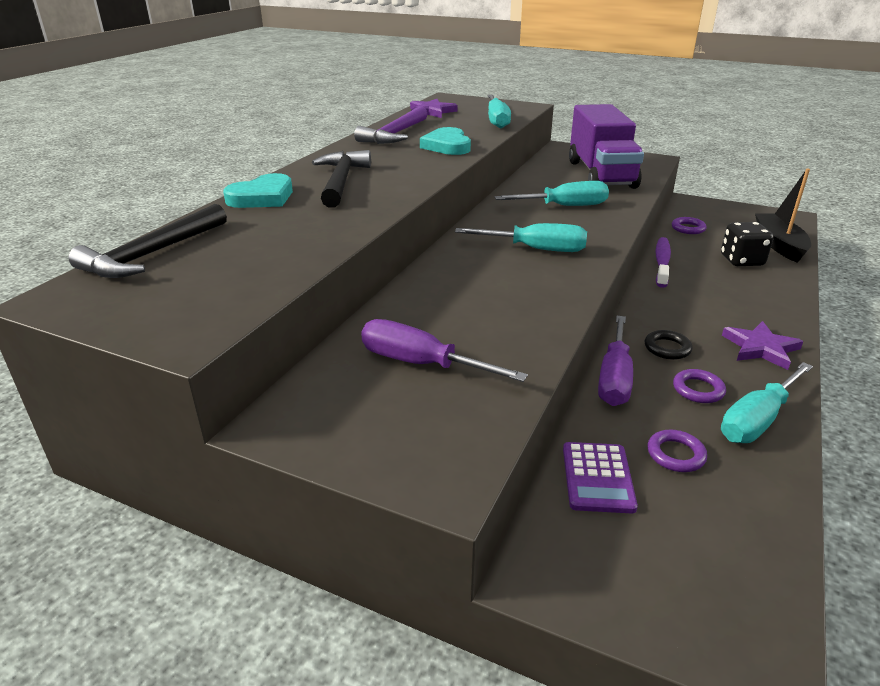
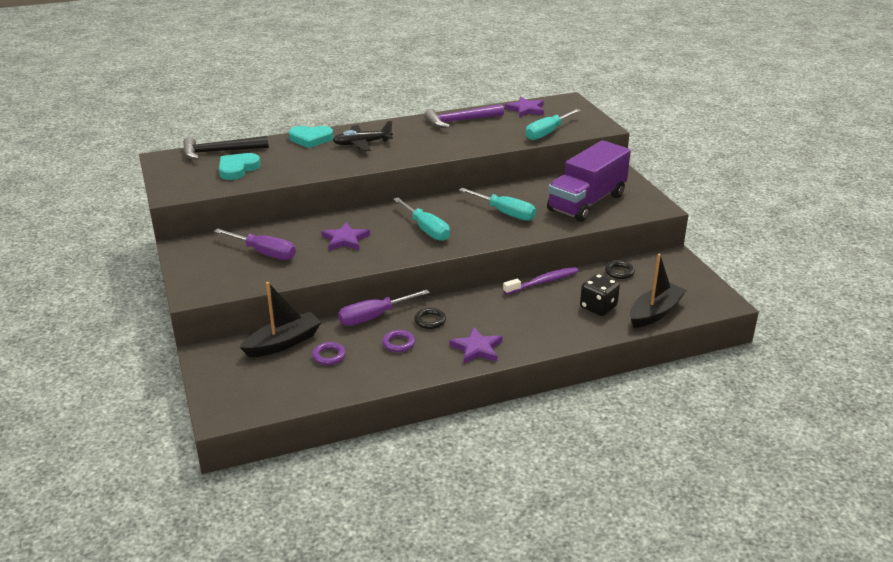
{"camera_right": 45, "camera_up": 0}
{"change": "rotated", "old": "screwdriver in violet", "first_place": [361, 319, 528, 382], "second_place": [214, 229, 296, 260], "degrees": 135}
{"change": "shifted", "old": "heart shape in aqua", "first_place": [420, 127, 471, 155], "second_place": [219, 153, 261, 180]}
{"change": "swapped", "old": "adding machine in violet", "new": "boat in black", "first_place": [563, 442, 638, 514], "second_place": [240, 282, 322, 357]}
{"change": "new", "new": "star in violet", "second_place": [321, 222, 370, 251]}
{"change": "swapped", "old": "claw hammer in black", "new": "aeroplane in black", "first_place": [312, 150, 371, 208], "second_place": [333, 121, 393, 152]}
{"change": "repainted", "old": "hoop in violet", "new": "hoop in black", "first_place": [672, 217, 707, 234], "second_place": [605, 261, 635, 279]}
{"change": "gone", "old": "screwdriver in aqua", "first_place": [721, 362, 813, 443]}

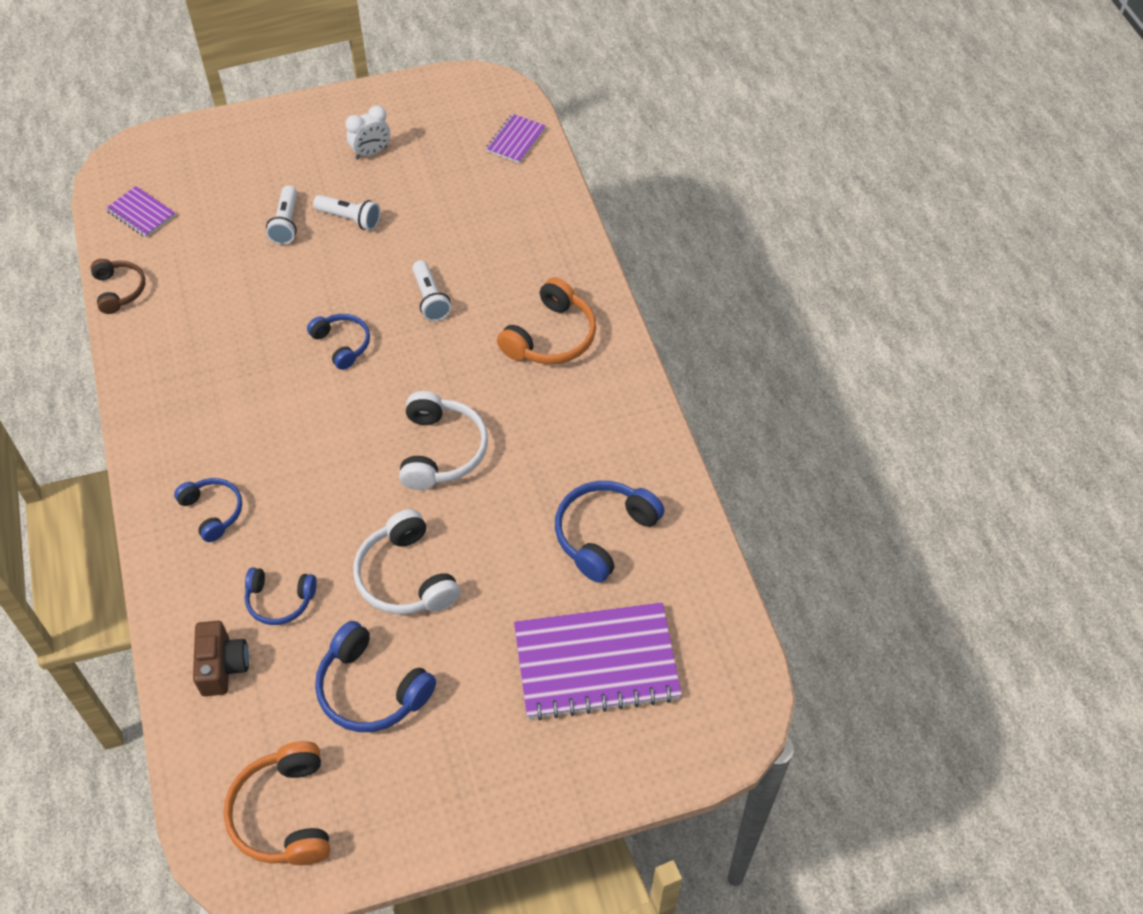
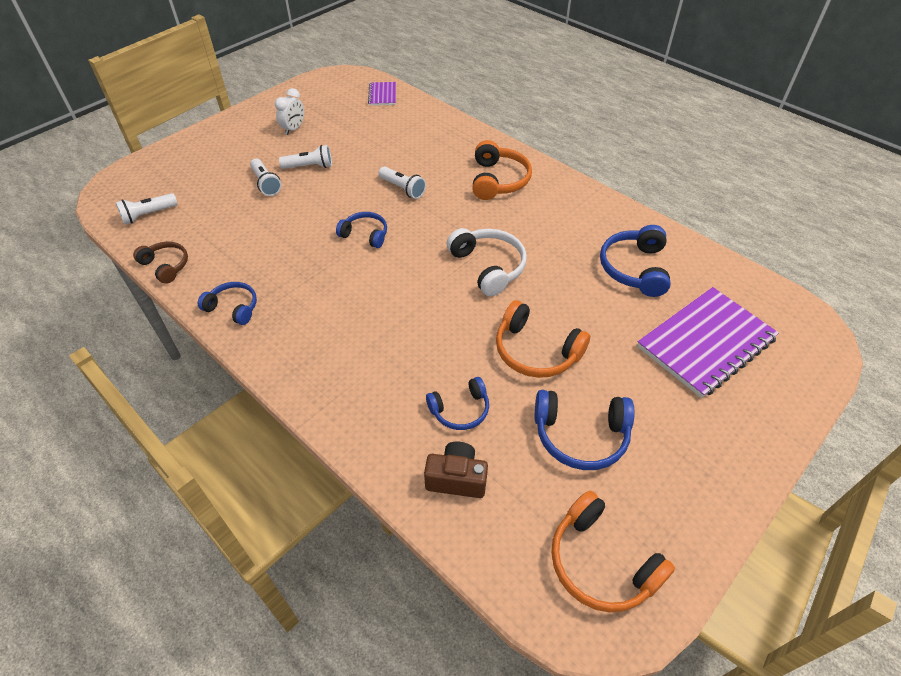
{"camera_right": -30, "camera_up": -5}
{"change": "swapped", "old": "notebook in violet", "new": "flashlight in pure white", "first_place": [106, 186, 175, 238], "second_place": [116, 193, 178, 224]}
{"change": "shifted", "old": "headset in cobalt", "first_place": [174, 478, 242, 542], "second_place": [198, 282, 257, 325]}
{"change": "rotated", "old": "camera in dark brown", "first_place": [193, 621, 249, 696], "second_place": [424, 441, 488, 498], "degrees": -45}
{"change": "repainted", "old": "headset in pure white", "new": "headset in bright orange", "first_place": [353, 509, 460, 615], "second_place": [496, 300, 590, 378]}

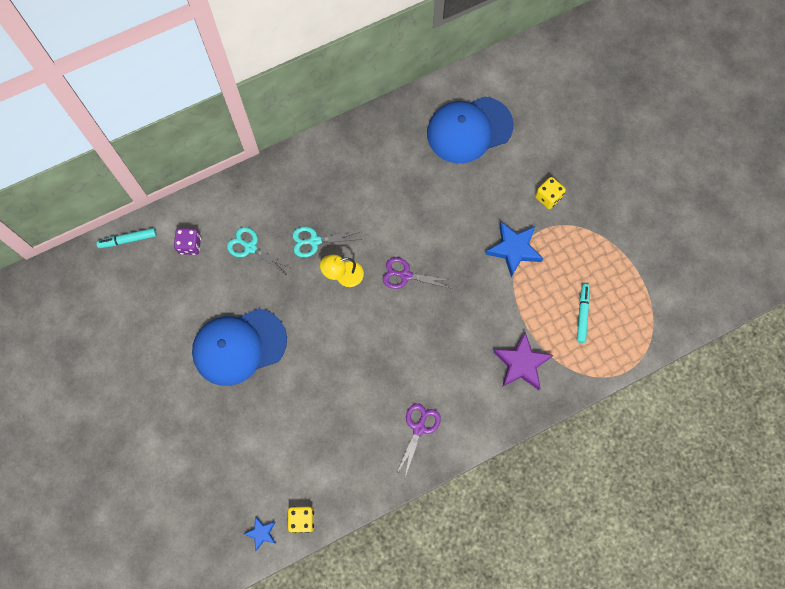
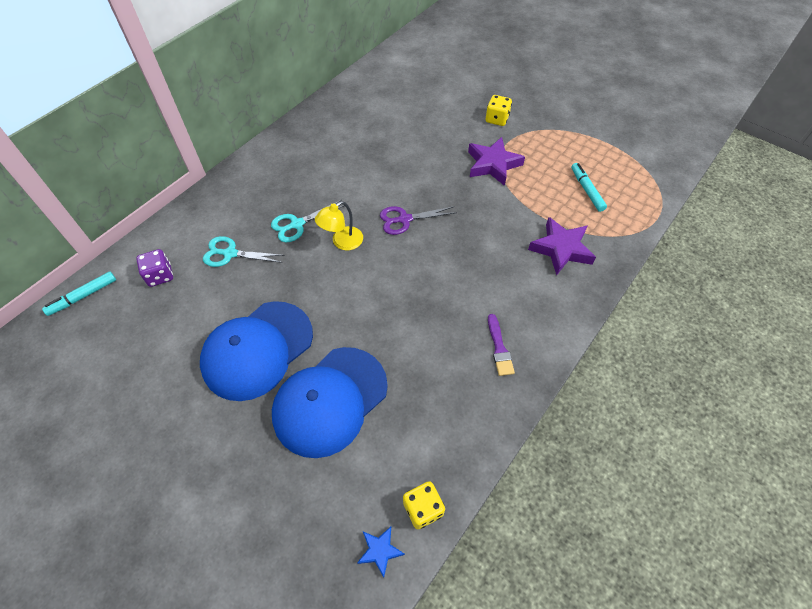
{"camera_right": -25, "camera_up": -15}
{"change": "shifted", "old": "cap in cobalt", "first_place": [427, 97, 514, 163], "second_place": [272, 347, 388, 458]}
{"change": "repainted", "old": "star in cobalt", "new": "star in violet", "first_place": [485, 222, 543, 277], "second_place": [468, 137, 525, 186]}
{"change": "swapped", "old": "scissors in violet", "new": "paint brush in violet", "first_place": [396, 403, 441, 477], "second_place": [488, 314, 515, 376]}

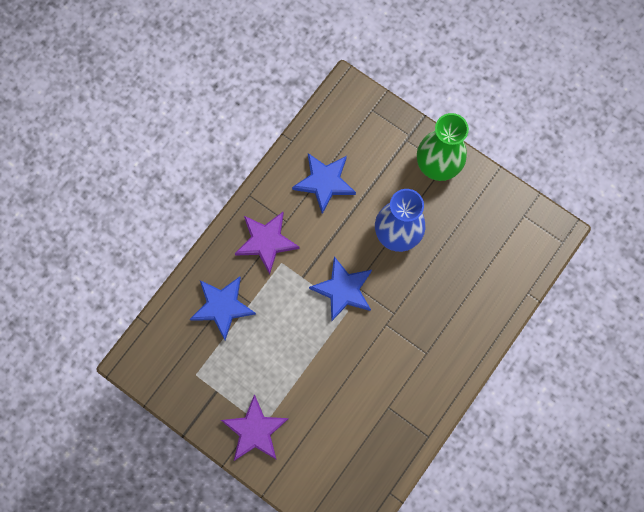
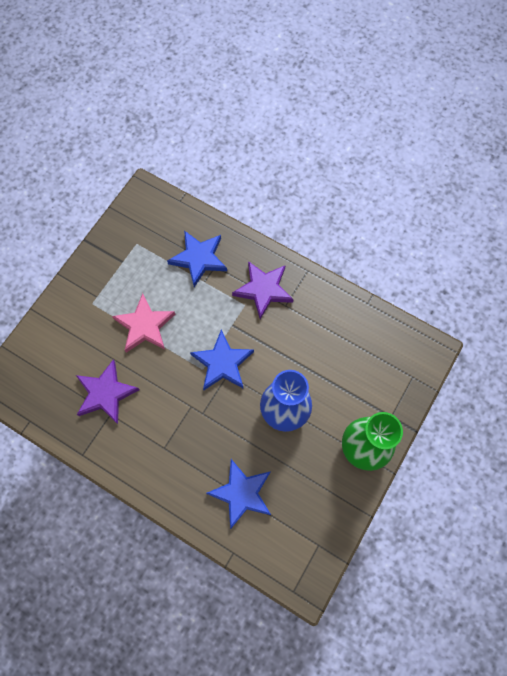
{"camera_right": 85, "camera_up": -5}
{"change": "shifted", "old": "star in violet", "first_place": [221, 394, 289, 461], "second_place": [76, 360, 140, 424]}
{"change": "new", "new": "star in rosy", "second_place": [112, 293, 175, 353]}
{"change": "shifted", "old": "star in cobalt", "first_place": [292, 153, 356, 214], "second_place": [206, 459, 271, 529]}

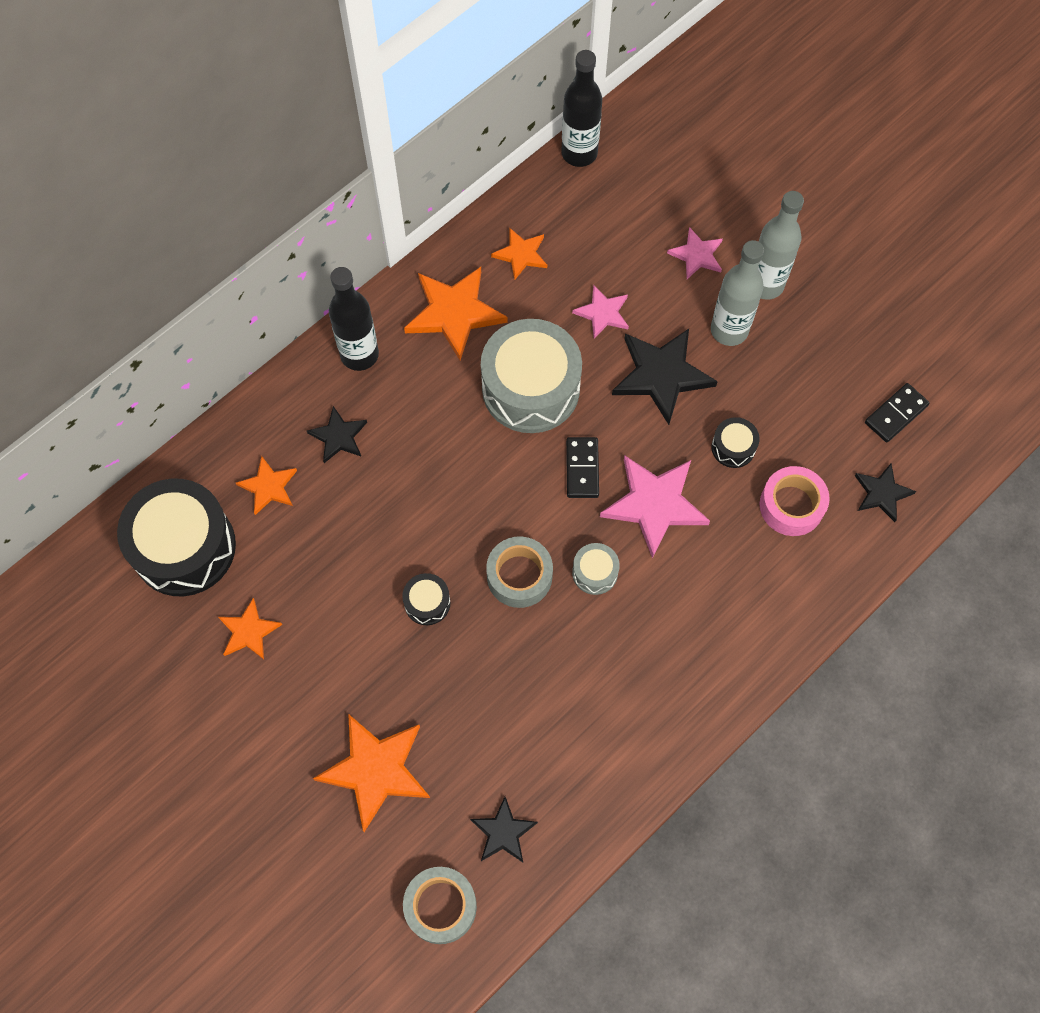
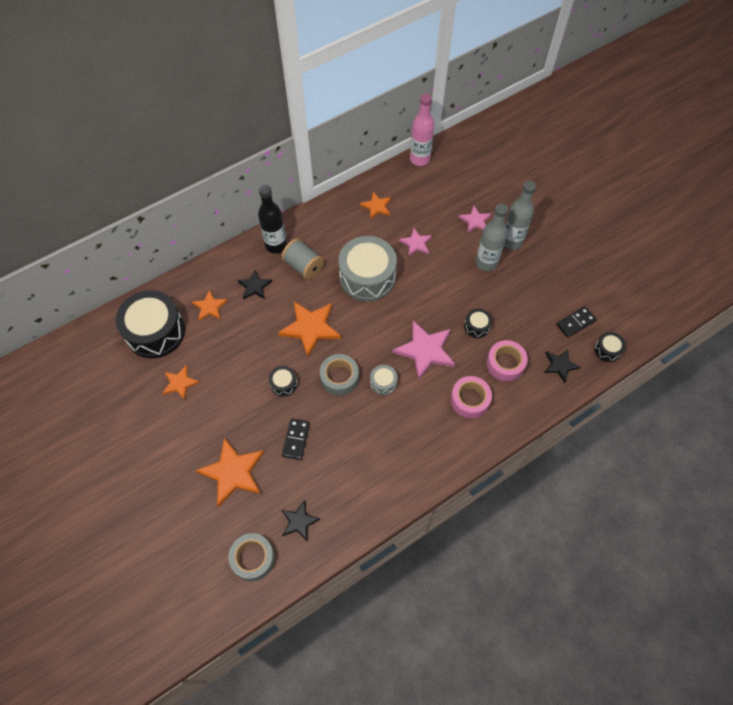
{"camera_right": 10, "camera_up": -5}
{"change": "shifted", "old": "star in bright orange", "first_place": [404, 267, 508, 360], "second_place": [278, 302, 341, 357]}
{"change": "new", "new": "reel of thread in grey", "second_place": [282, 239, 324, 280]}
{"change": "shifted", "old": "domino piece in black", "first_place": [566, 437, 599, 498], "second_place": [282, 419, 310, 460]}
{"change": "repainted", "old": "bottle in black", "new": "bottle in rosy", "first_place": [561, 50, 602, 167], "second_place": [410, 93, 434, 166]}
{"change": "new", "new": "tape in rosy", "second_place": [451, 376, 492, 418]}
{"change": "new", "new": "toy drum in black", "second_place": [594, 332, 626, 362]}
{"change": "gone", "old": "star in black", "first_place": [612, 329, 718, 425]}

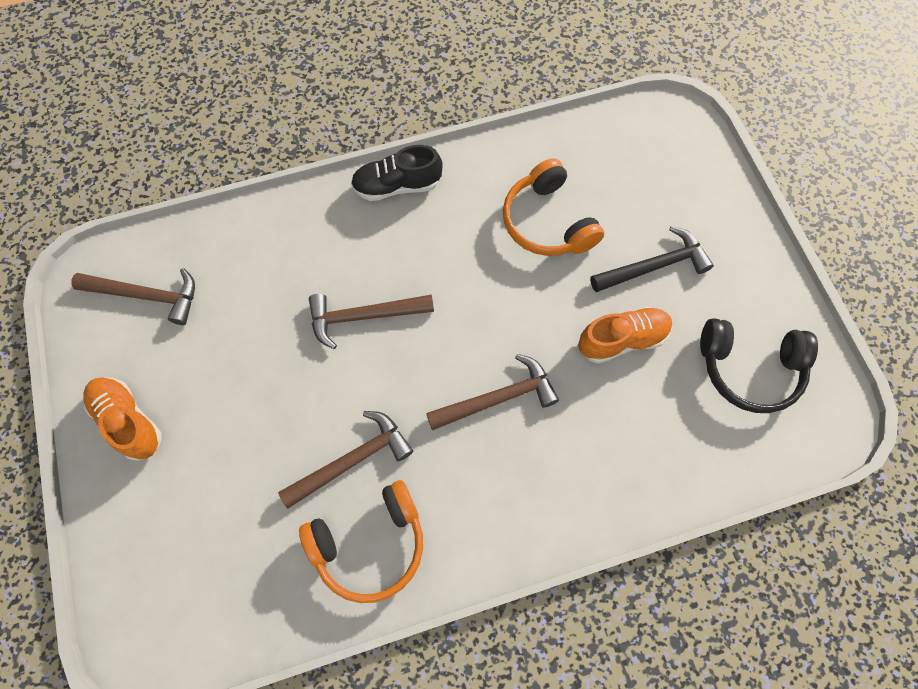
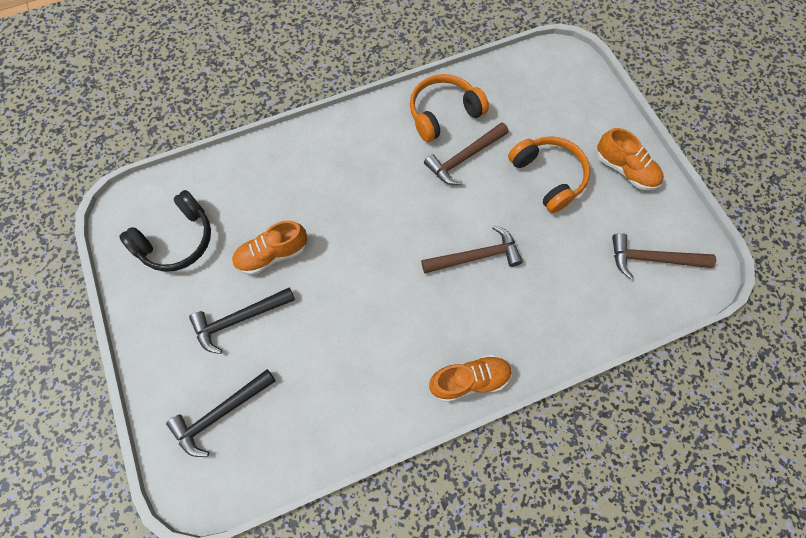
{"camera_right": 175, "camera_up": 0}
{"change": "rotated", "old": "headset in black", "first_place": [700, 318, 818, 413], "second_place": [119, 190, 211, 272], "degrees": 135}
{"change": "new", "new": "claw hammer in black", "second_place": [166, 369, 275, 457]}
{"change": "repainted", "old": "shoe in black", "new": "shoe in bright orange", "first_place": [351, 145, 443, 201], "second_place": [429, 354, 512, 402]}
{"change": "shifted", "old": "headset in bright orange", "first_place": [503, 158, 604, 256], "second_place": [508, 136, 590, 213]}
{"change": "gone", "old": "claw hammer in dark brown", "first_place": [426, 354, 559, 430]}

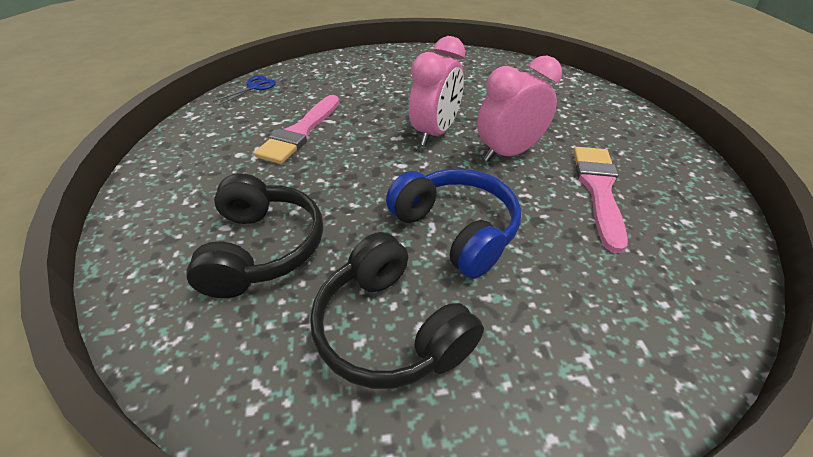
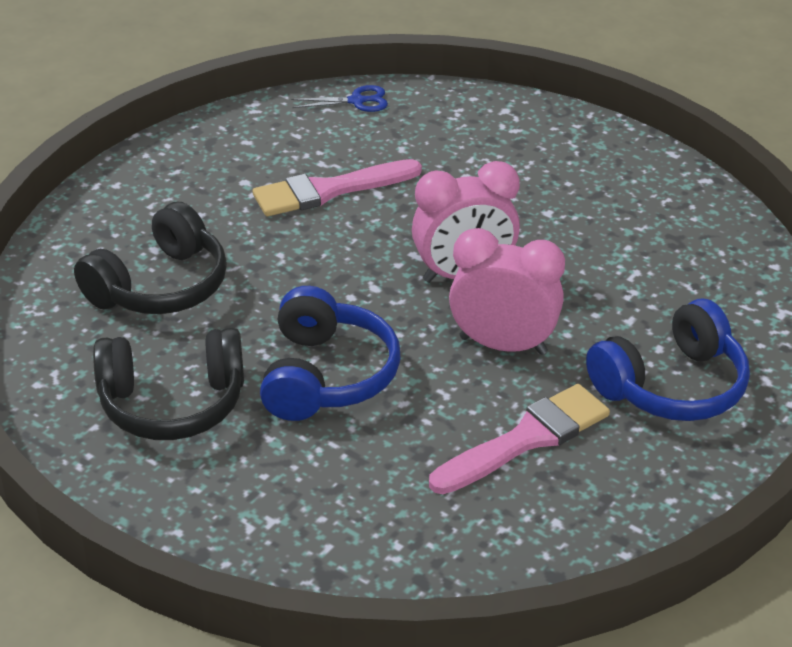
{"camera_right": 45, "camera_up": -5}
{"change": "rotated", "old": "headset in black", "first_place": [310, 232, 484, 389], "second_place": [93, 327, 244, 440], "degrees": -105}
{"change": "new", "new": "headset in cobalt", "second_place": [586, 299, 750, 421]}

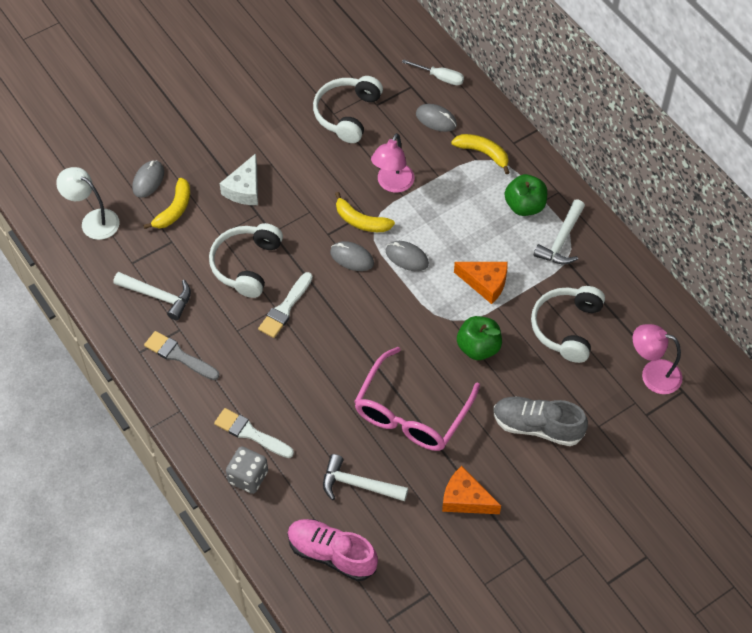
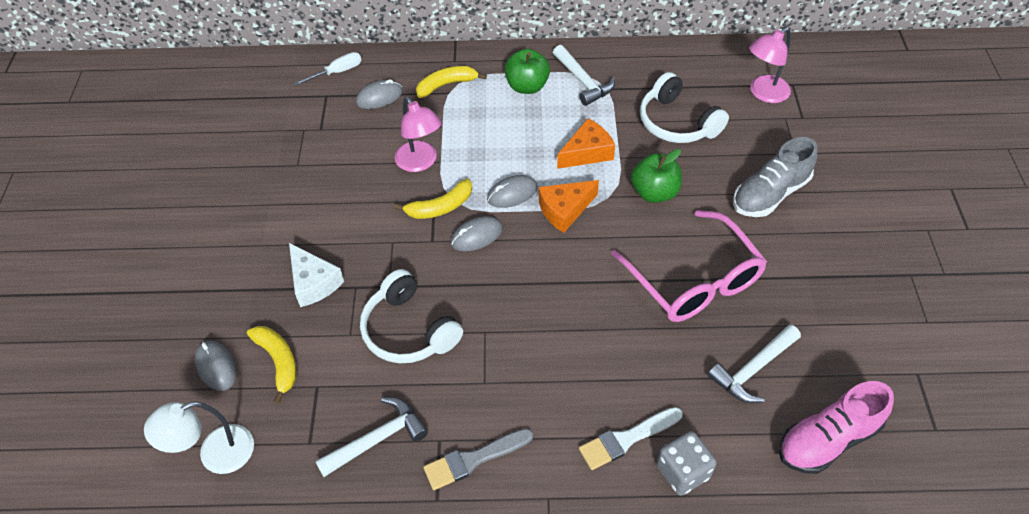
{"camera_right": -55, "camera_up": -5}
{"change": "shifted", "old": "cheese wedge in bright orange", "first_place": [442, 466, 501, 514], "second_place": [539, 180, 599, 233]}
{"change": "gone", "old": "paint brush in pure white", "first_place": [258, 272, 313, 338]}
{"change": "gone", "old": "headset in pure white", "first_place": [313, 76, 383, 143]}

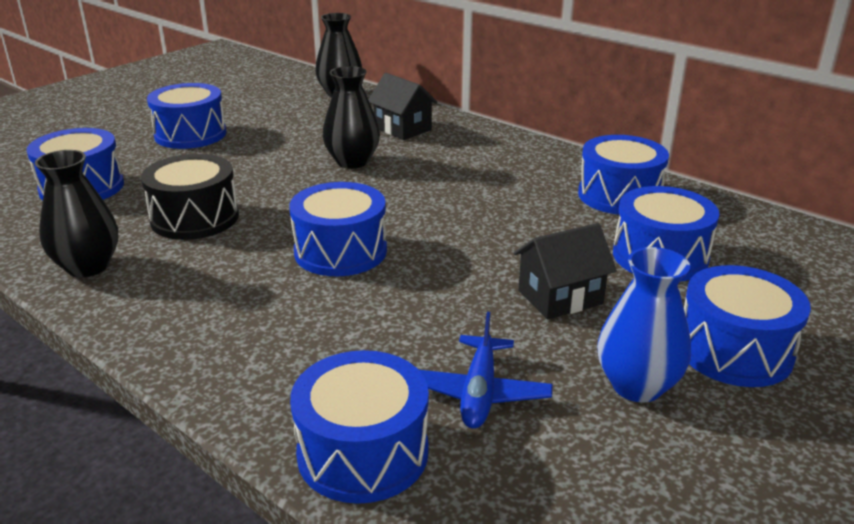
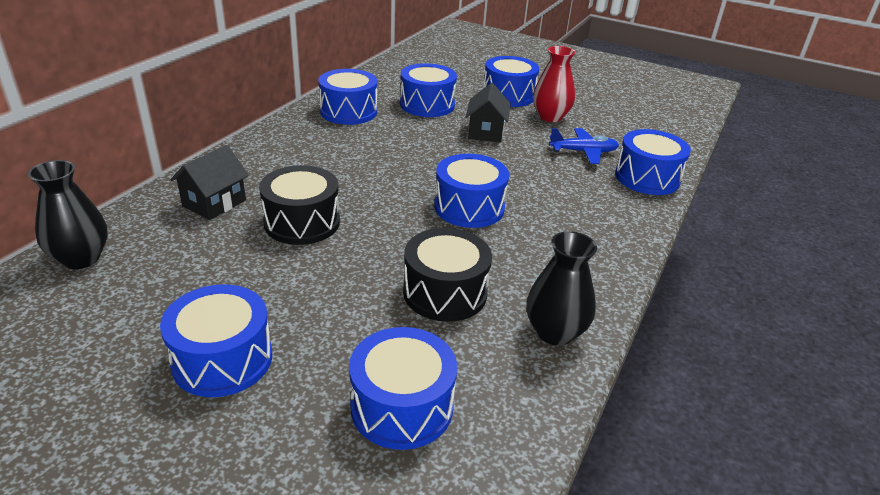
{"camera_right": -105, "camera_up": 5}
{"change": "swapped", "old": "vase in black", "new": "toy drum in black", "first_place": [323, 66, 380, 169], "second_place": [259, 165, 340, 245]}
{"change": "rotated", "old": "house in black", "first_place": [513, 223, 617, 320], "second_place": [466, 83, 511, 143], "degrees": 45}
{"change": "repainted", "old": "vase in cobalt", "new": "vase in scarlet", "first_place": [597, 247, 691, 402], "second_place": [533, 46, 575, 122]}

